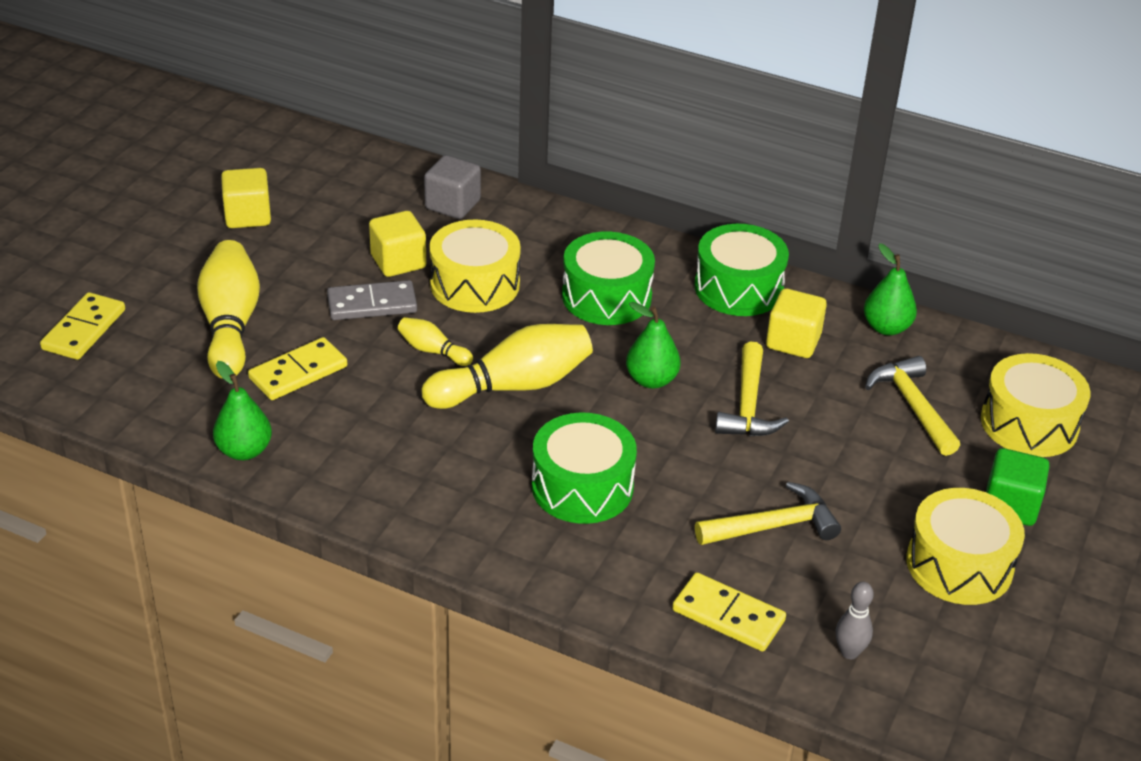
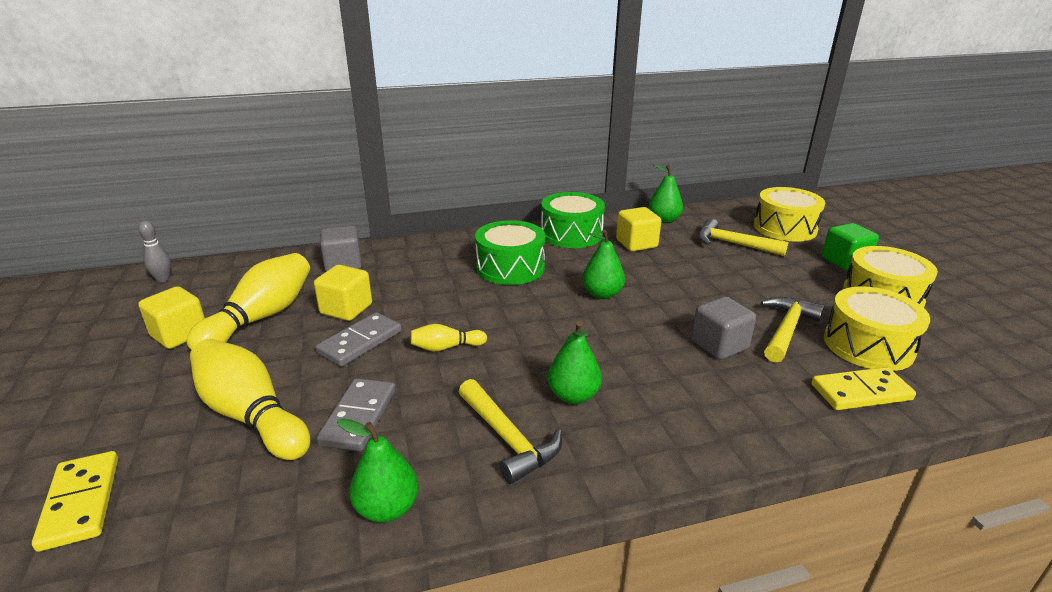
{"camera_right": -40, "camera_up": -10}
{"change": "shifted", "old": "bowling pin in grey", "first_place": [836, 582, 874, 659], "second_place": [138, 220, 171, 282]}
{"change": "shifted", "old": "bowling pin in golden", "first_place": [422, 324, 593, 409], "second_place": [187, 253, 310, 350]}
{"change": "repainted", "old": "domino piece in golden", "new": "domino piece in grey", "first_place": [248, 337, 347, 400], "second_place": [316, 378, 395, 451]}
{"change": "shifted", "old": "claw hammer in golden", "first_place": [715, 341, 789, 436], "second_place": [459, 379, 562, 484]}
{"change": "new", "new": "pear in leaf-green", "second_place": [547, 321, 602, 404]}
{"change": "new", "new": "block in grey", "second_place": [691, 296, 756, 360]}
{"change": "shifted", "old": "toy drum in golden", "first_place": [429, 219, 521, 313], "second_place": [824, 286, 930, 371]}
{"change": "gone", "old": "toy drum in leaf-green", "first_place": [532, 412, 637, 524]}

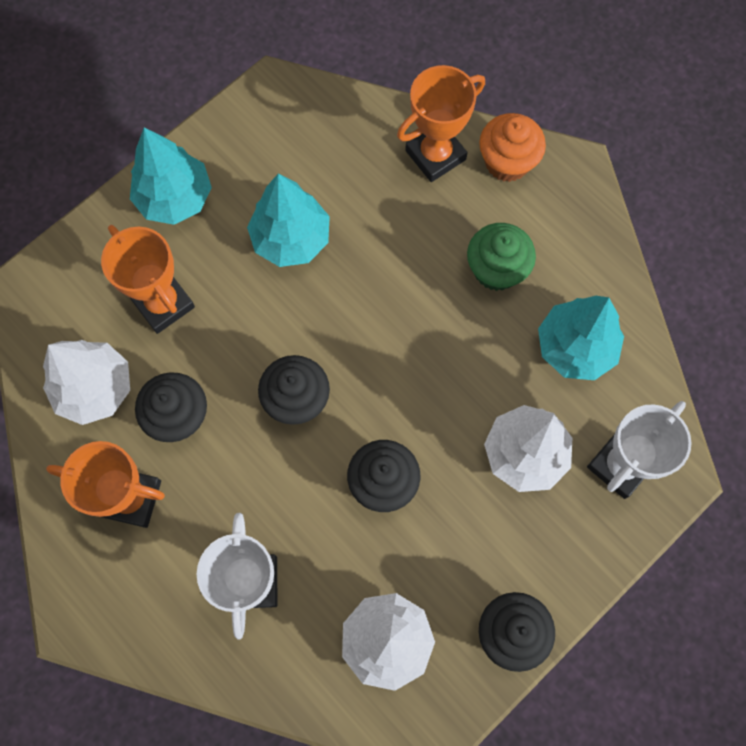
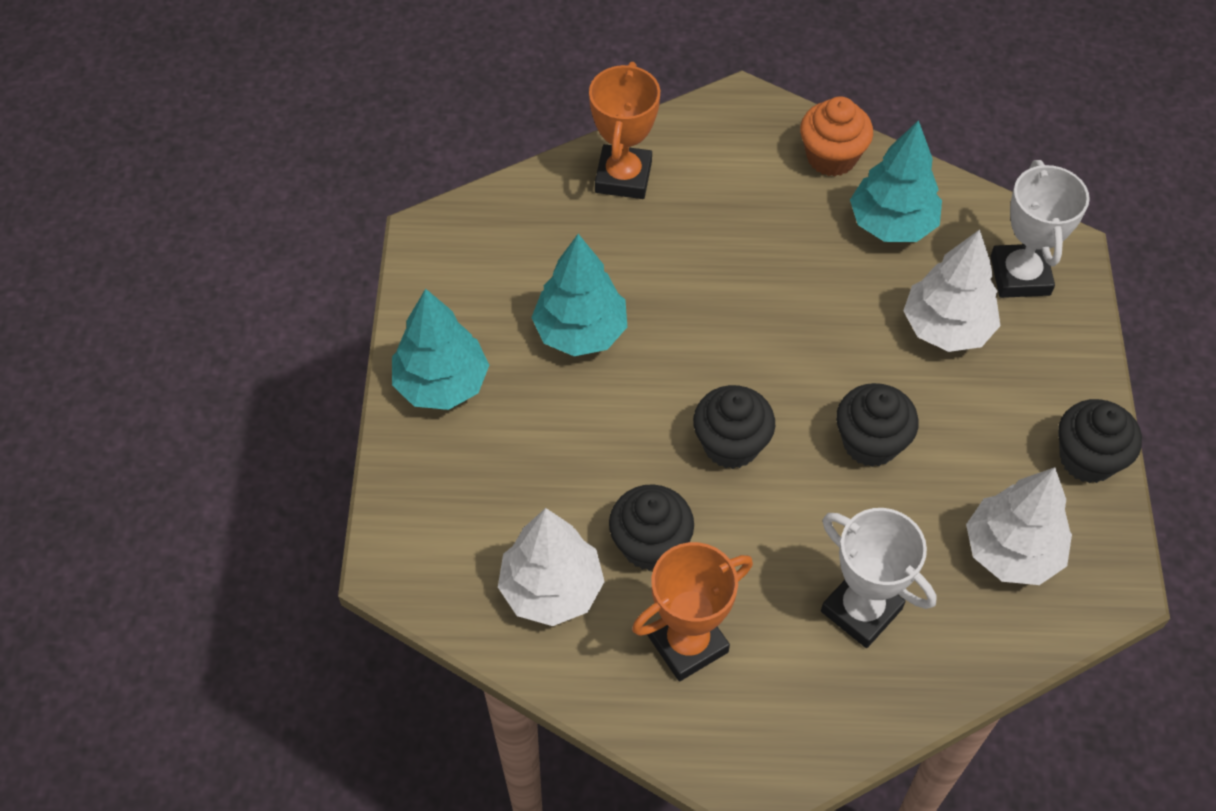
{"camera_right": -45, "camera_up": -15}
{"change": "shifted", "old": "cupcake in bright orange", "first_place": [479, 113, 546, 182], "second_place": [800, 96, 873, 177]}
{"change": "gone", "old": "trophy in bright orange", "first_place": [101, 225, 195, 334]}
{"change": "gone", "old": "cupcake in leaf-green", "first_place": [467, 223, 536, 291]}

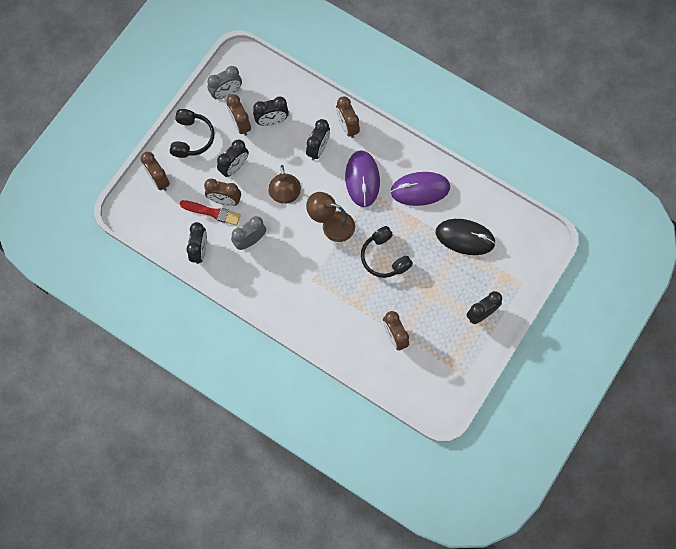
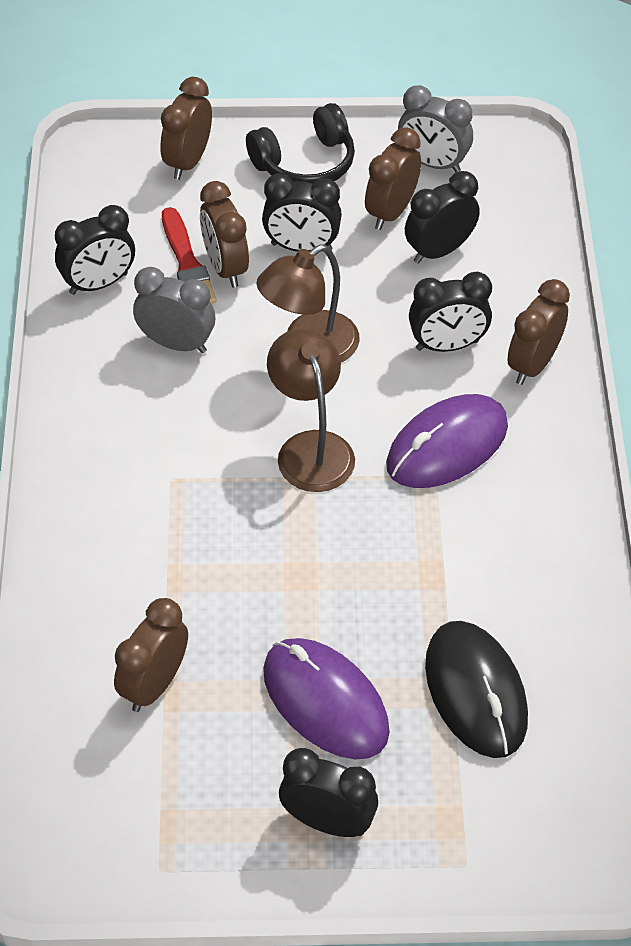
{"camera_right": 55, "camera_up": -20}
{"change": "shifted", "old": "PC mouse in violet", "first_place": [391, 172, 450, 206], "second_place": [263, 638, 390, 760]}
{"change": "rotated", "old": "clock in black", "first_place": [253, 96, 289, 126], "second_place": [405, 171, 480, 264], "degrees": 105}
{"change": "gone", "old": "headset in black", "first_place": [361, 226, 413, 278]}

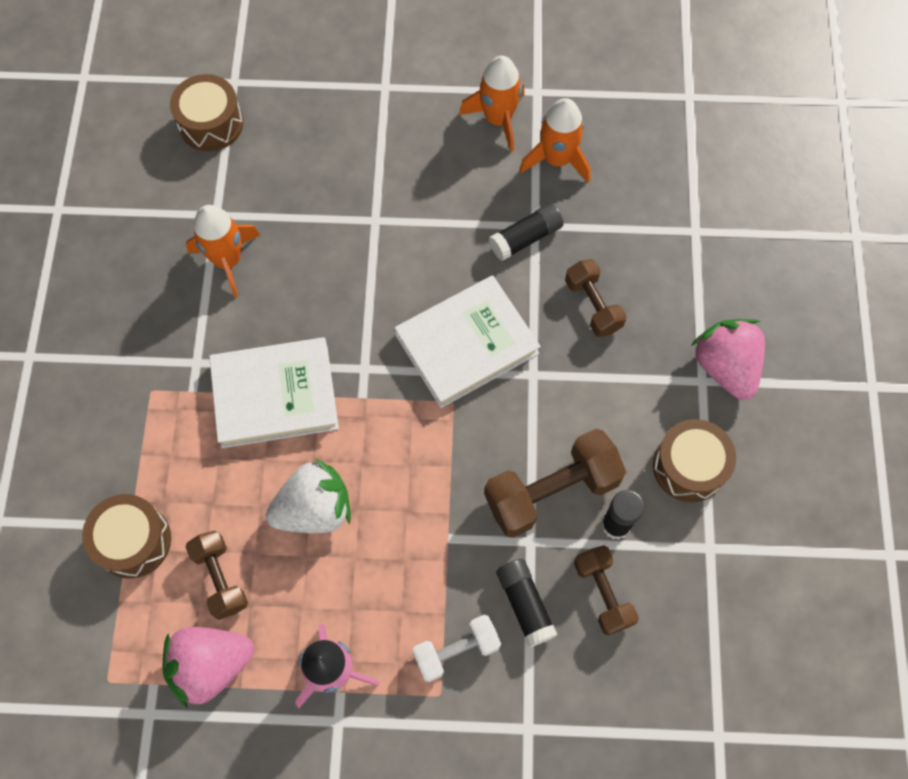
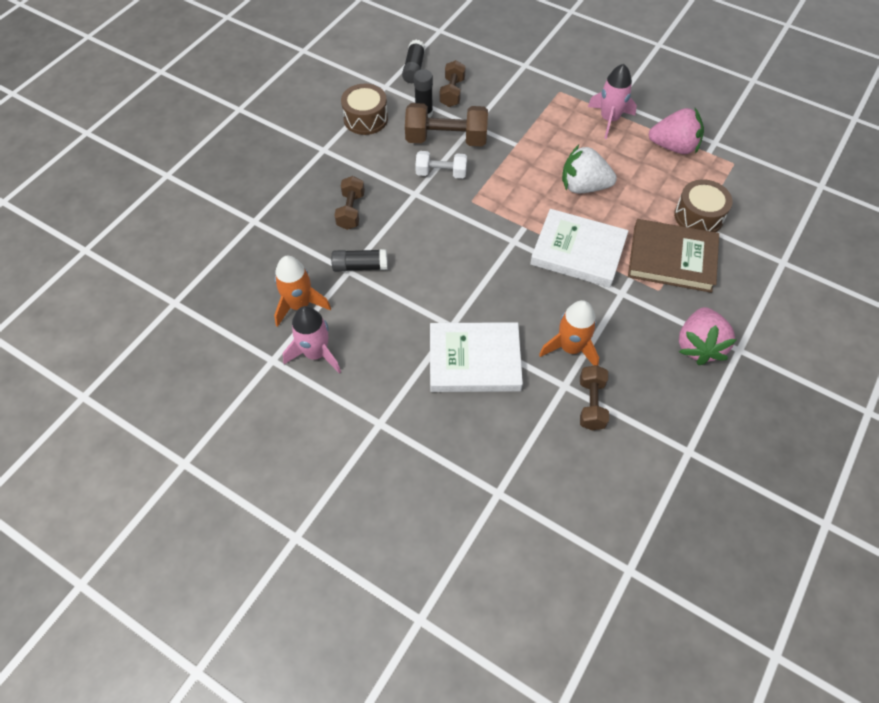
{"camera_right": -150, "camera_up": -10}
{"change": "repainted", "old": "rocket in bright orange", "new": "rocket in rosy", "first_place": [459, 56, 524, 152], "second_place": [283, 306, 341, 373]}
{"change": "shifted", "old": "stick of glue in black", "first_place": [496, 559, 557, 648], "second_place": [402, 40, 425, 83]}
{"change": "shifted", "old": "hand weight in pure white", "first_place": [412, 615, 501, 682], "second_place": [415, 151, 467, 179]}
{"change": "shifted", "old": "hardback in pure white", "first_place": [395, 275, 541, 408], "second_place": [430, 322, 523, 392]}
{"change": "shifted", "old": "hand weight in dark brown", "first_place": [185, 531, 248, 620], "second_place": [580, 365, 609, 430]}
{"change": "new", "new": "hardback in dark brown", "second_place": [628, 219, 719, 293]}
{"change": "shifted", "old": "berry in rosy", "first_place": [691, 319, 765, 400], "second_place": [679, 307, 737, 365]}
{"change": "gone", "old": "toy drum in dark brown", "first_place": [170, 74, 243, 151]}

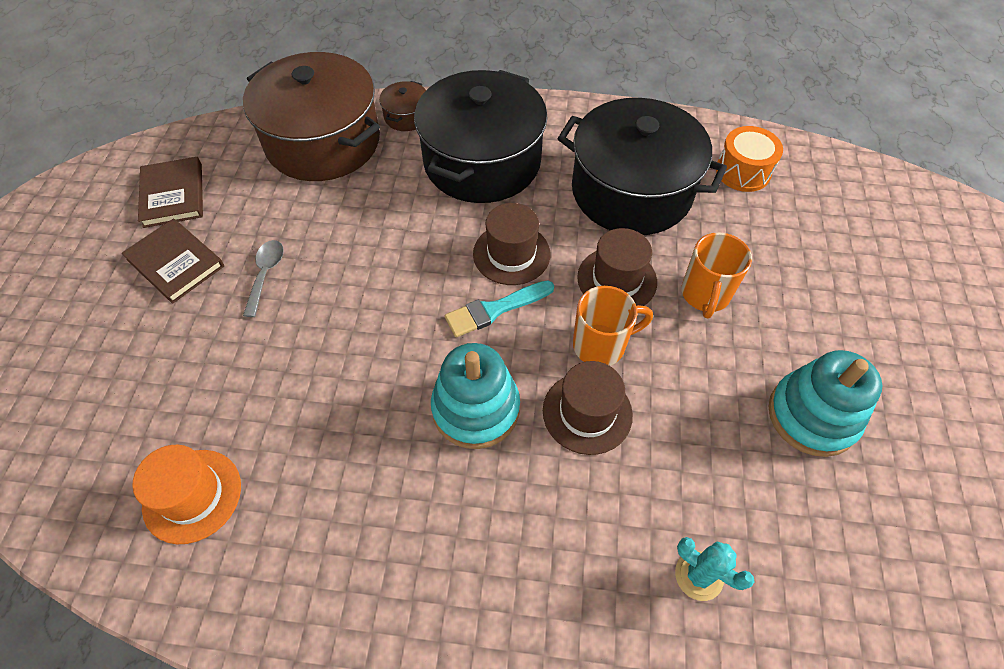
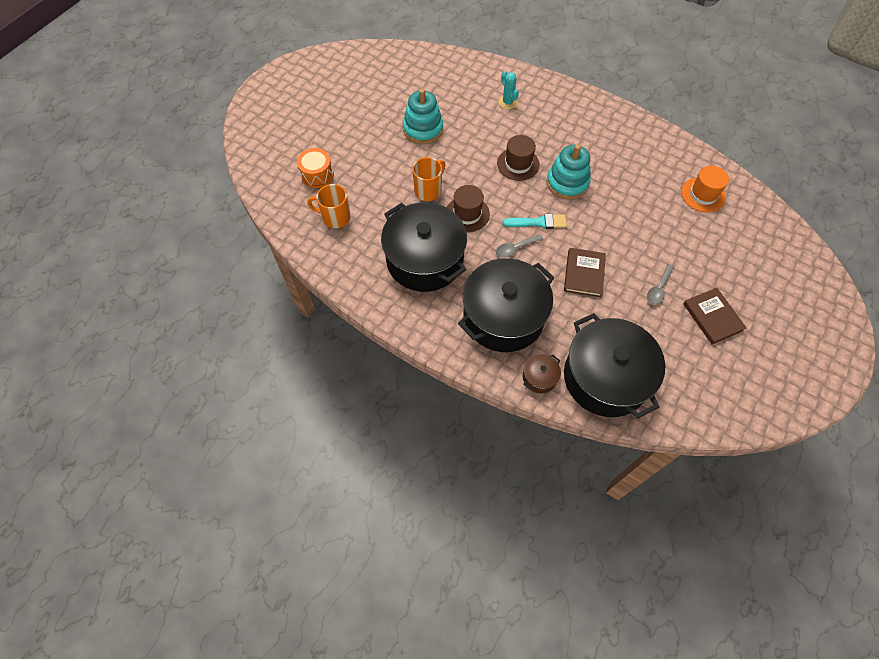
{"camera_right": -155, "camera_up": 5}
{"change": "shifted", "old": "toy drum in bright orange", "first_place": [716, 126, 783, 192], "second_place": [297, 148, 334, 188]}
{"change": "shifted", "old": "mug in bright orange", "first_place": [573, 286, 653, 366], "second_place": [307, 184, 351, 228]}
{"change": "swapped", "old": "top hat in dark brown", "new": "teaspoon in grey", "first_place": [473, 203, 550, 285], "second_place": [496, 234, 543, 258]}
{"change": "shifted", "old": "hardback in dark brown", "first_place": [138, 157, 203, 228], "second_place": [564, 248, 606, 297]}
{"change": "repainted", "old": "cooking pot in dark brown", "new": "cooking pot in black", "first_place": [243, 52, 380, 181], "second_place": [564, 313, 665, 419]}

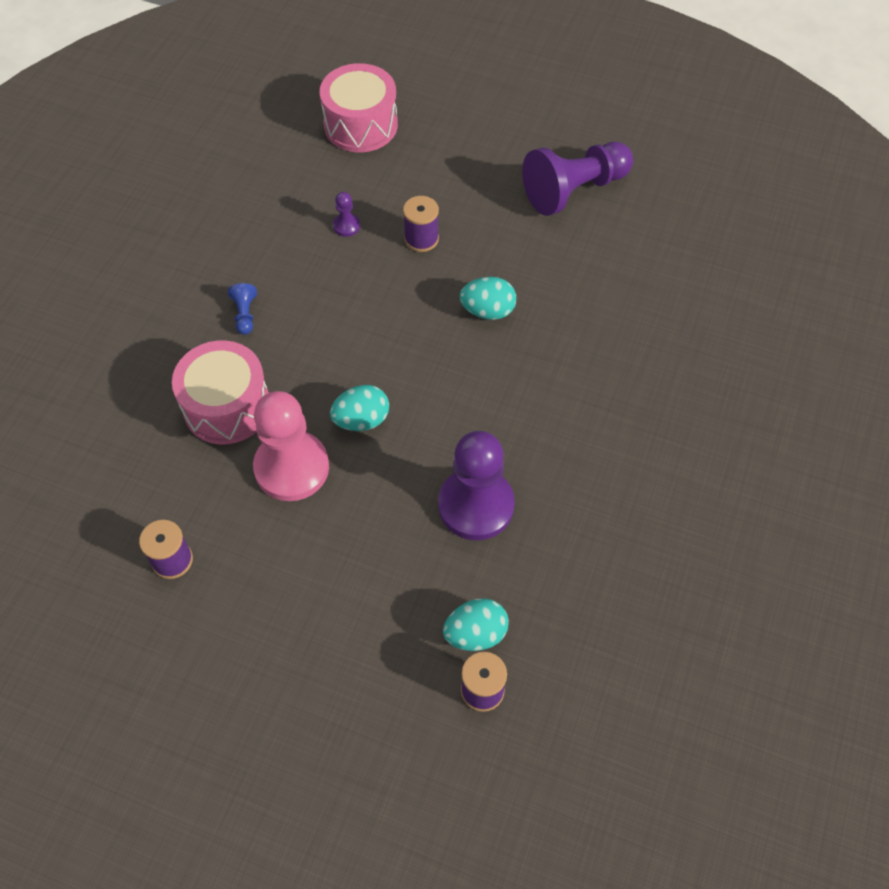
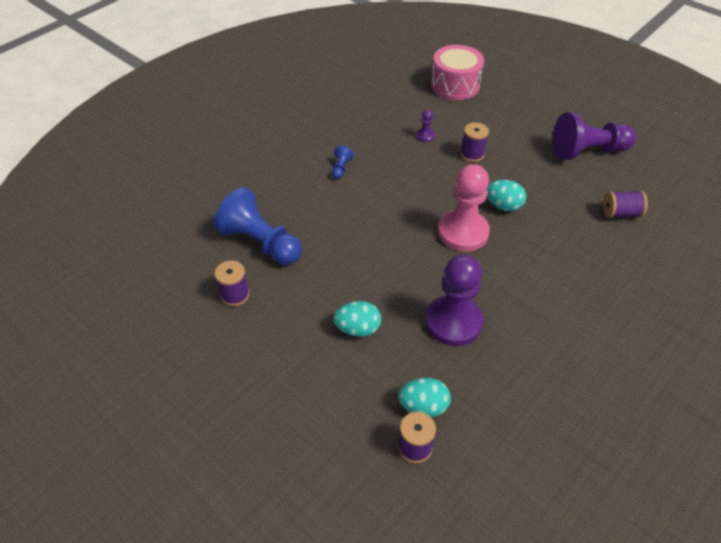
{"camera_right": 20, "camera_up": -10}
{"change": "new", "new": "game pawn in cobalt", "second_place": [213, 187, 302, 265]}
{"change": "shifted", "old": "egg shape in aqua", "first_place": [330, 385, 389, 431], "second_place": [333, 301, 381, 337]}
{"change": "shifted", "old": "game pawn in rosy", "first_place": [253, 391, 329, 501], "second_place": [438, 164, 490, 252]}
{"change": "new", "new": "reel of thread in violet", "second_place": [603, 191, 648, 218]}
{"change": "gone", "old": "toy drum in rosy", "first_place": [172, 340, 269, 444]}

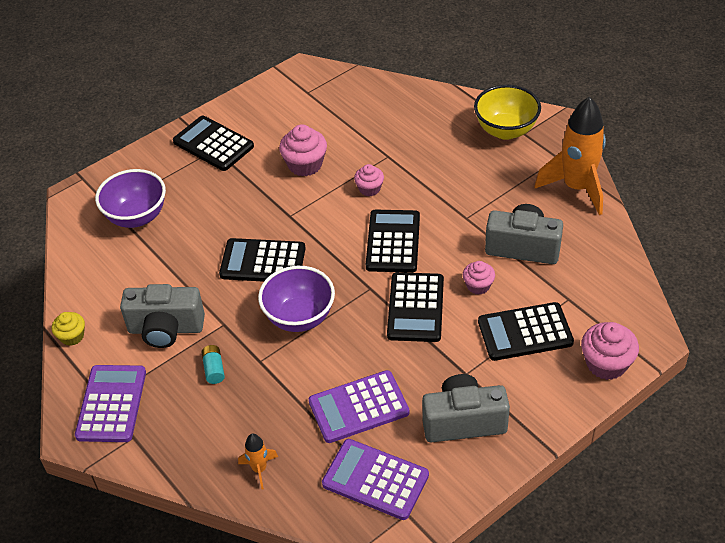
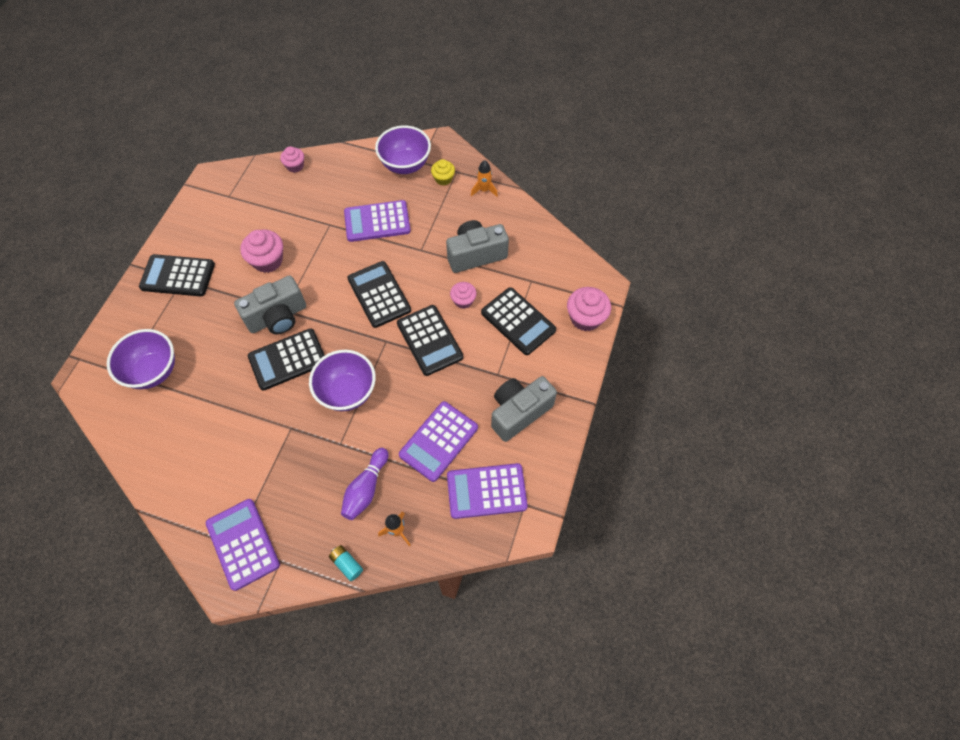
{"camera_right": -35, "camera_up": 15}
{"change": "shifted", "old": "camera in grey", "first_place": [120, 284, 205, 348], "second_place": [234, 275, 306, 334]}
{"change": "shifted", "old": "cupcake in rosy", "first_place": [354, 164, 384, 196], "second_place": [280, 146, 304, 173]}
{"change": "shifted", "old": "battery in aqua", "first_place": [202, 345, 225, 384], "second_place": [329, 545, 363, 581]}
{"change": "new", "new": "bowling pin in violet", "second_place": [341, 448, 388, 520]}
{"change": "new", "new": "adding machine in violet", "second_place": [344, 200, 411, 242]}
{"change": "repainted", "old": "deep dish in golden", "new": "deep dish in violet", "first_place": [474, 85, 541, 140], "second_place": [375, 125, 431, 174]}
{"change": "shifted", "old": "cupcake in golden", "first_place": [52, 312, 85, 346], "second_place": [431, 159, 455, 186]}
{"change": "scaled", "old": "rocket in bright orange", "first_place": [534, 96, 606, 215], "second_place": [471, 160, 498, 197], "factor": 0.45}
{"change": "rotated", "old": "adding machine in black", "first_place": [478, 302, 574, 361], "second_place": [481, 287, 556, 355], "degrees": -90}

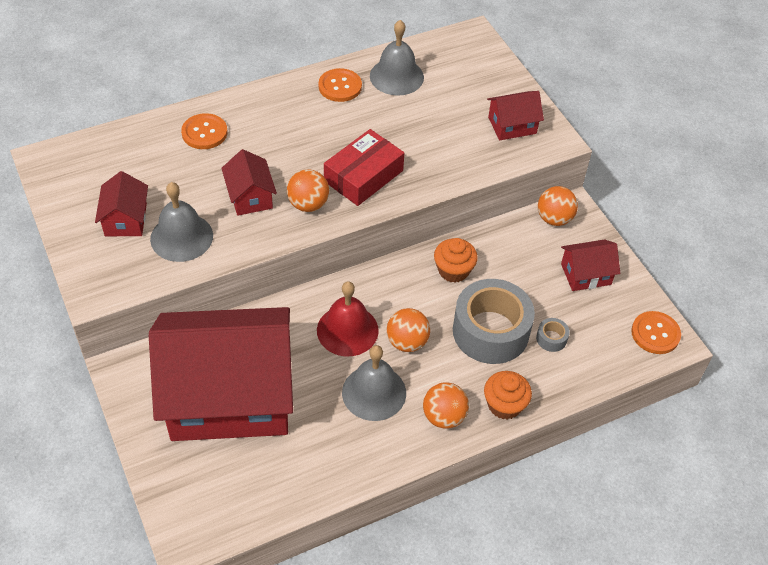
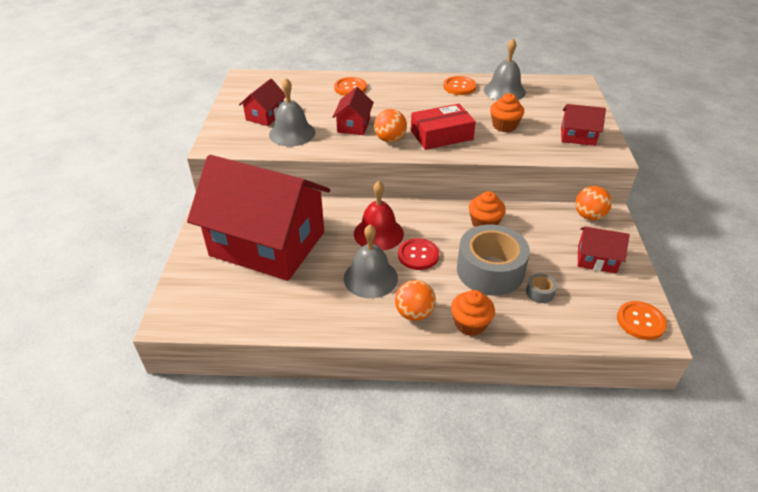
{"camera_right": 30, "camera_up": -10}
{"change": "swapped", "old": "ball in bright orange", "new": "button in scarlet", "first_place": [387, 308, 430, 352], "second_place": [398, 238, 439, 270]}
{"change": "new", "new": "cupcake in bright orange", "second_place": [490, 93, 524, 132]}

